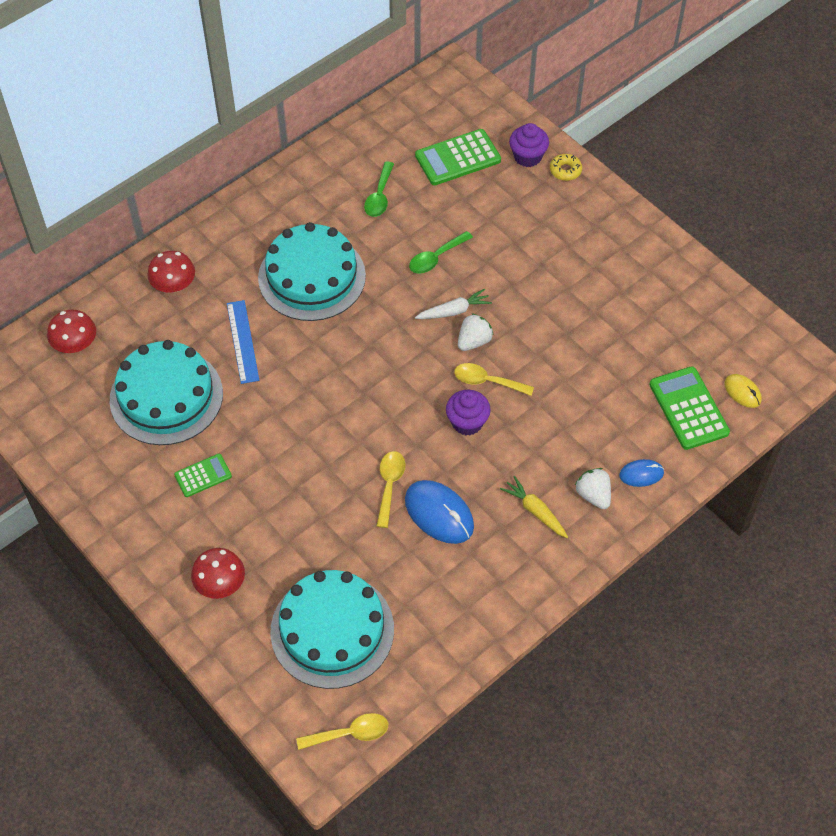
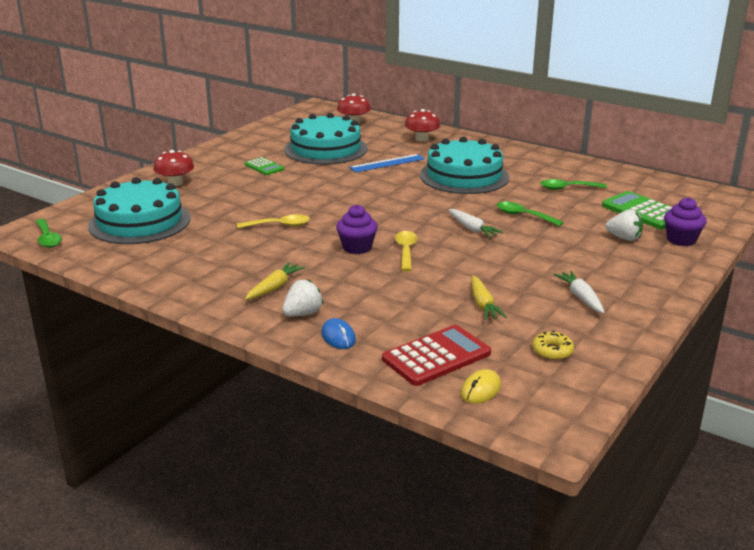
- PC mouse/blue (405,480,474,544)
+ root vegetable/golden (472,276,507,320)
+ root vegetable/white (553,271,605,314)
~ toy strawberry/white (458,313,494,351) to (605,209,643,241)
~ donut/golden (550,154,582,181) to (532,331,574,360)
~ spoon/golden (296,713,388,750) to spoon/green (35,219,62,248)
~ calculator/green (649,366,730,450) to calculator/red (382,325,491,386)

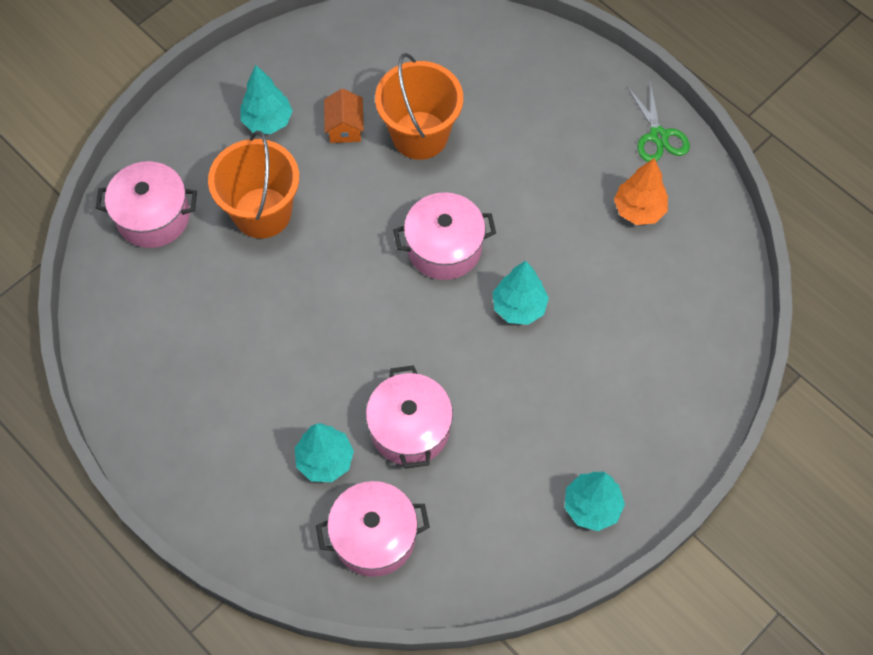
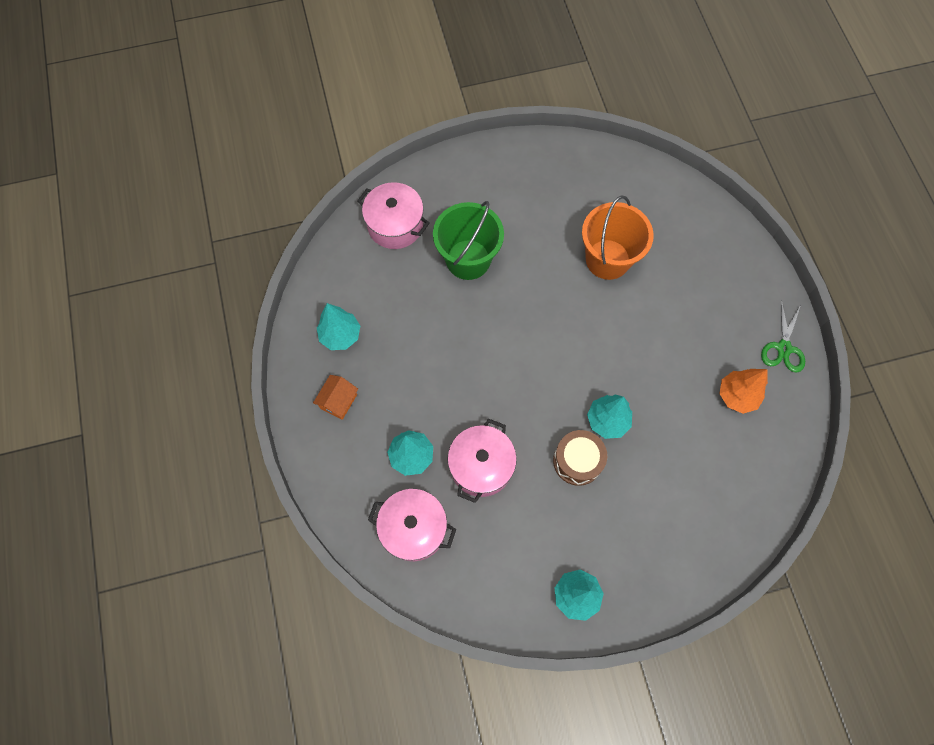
- stockpot/rose-pink (393,192,496,280)
+ drum/dark brown (553,430,607,486)
~ tree/teal (240,65,293,134) to (317,303,360,350)
~ house/orange (324,89,364,143) to (313,375,358,420)
~ pail/orange (208,131,299,239) to pail/green (433,201,504,280)

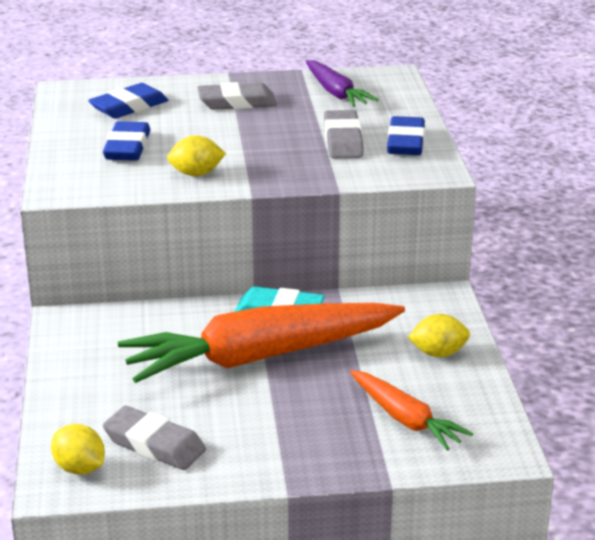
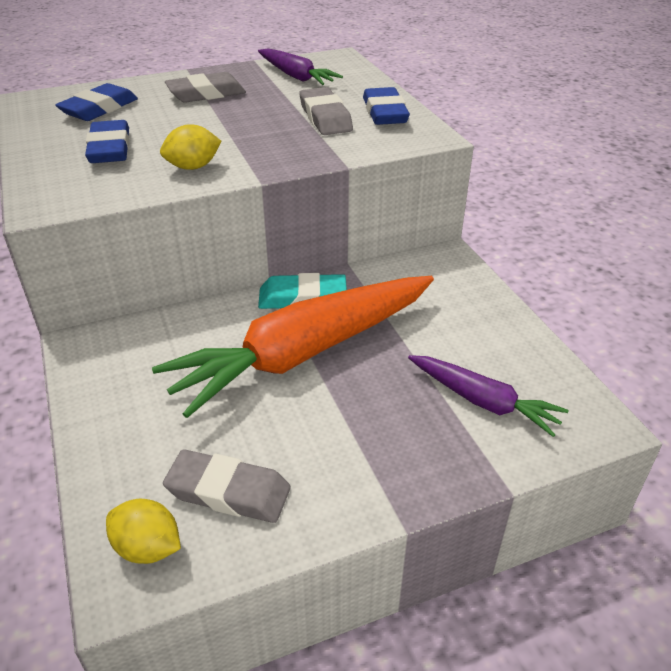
- toy lemon/golden (408,314,470,357)
~ root vegetable/orange (350,370,473,450) to root vegetable/purple (408,355,569,437)

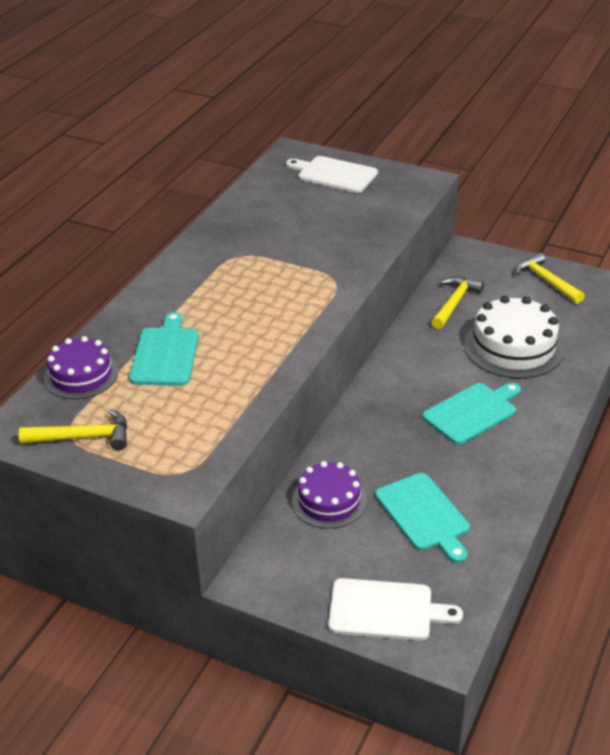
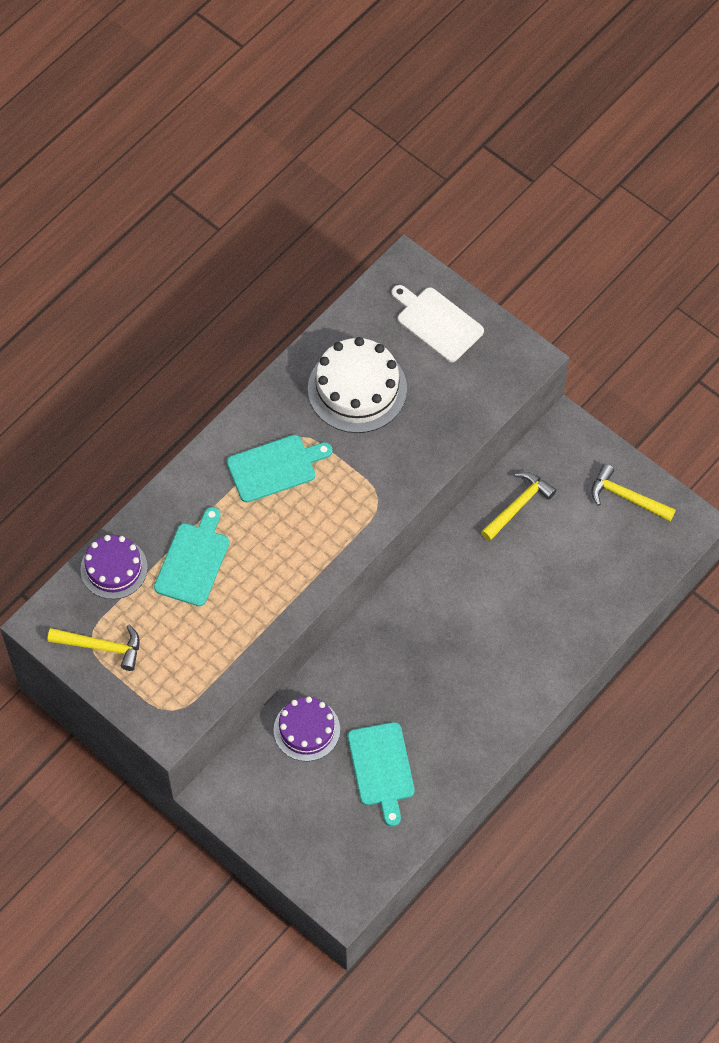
- bread board/white (328,578,463,641)
~ bread board/teal (422,383,521,445) to (227,435,333,503)
~ gateau/white (464,296,564,379) to (308,337,407,433)
~ hammer/golden (515,252,585,304) = (591,464,676,521) 45 degrees counterclockwise

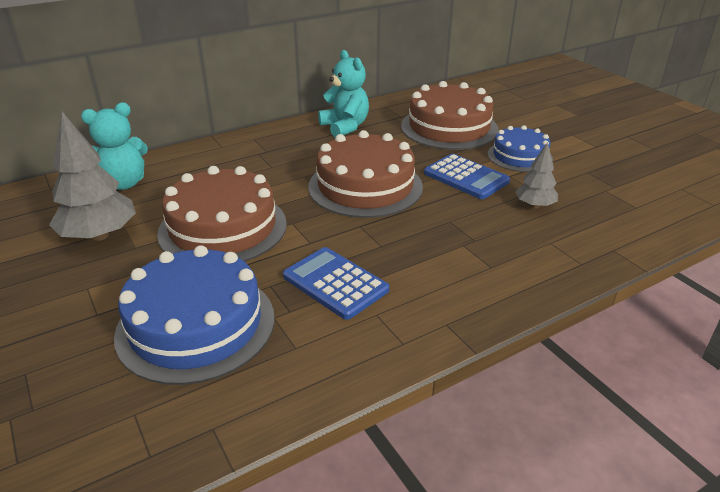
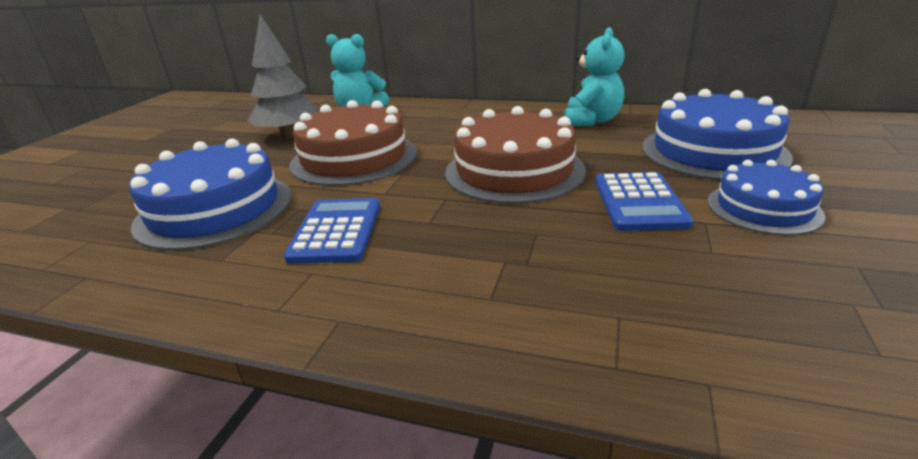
- tree/gray (515,142,558,208)
~ gateau/dark brown (401,81,499,150) to gateau/blue (642,89,793,180)

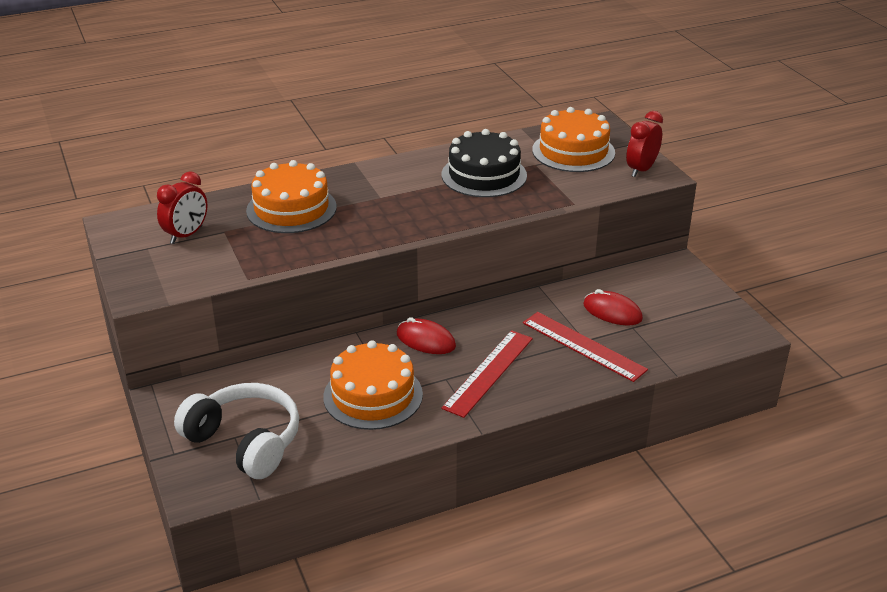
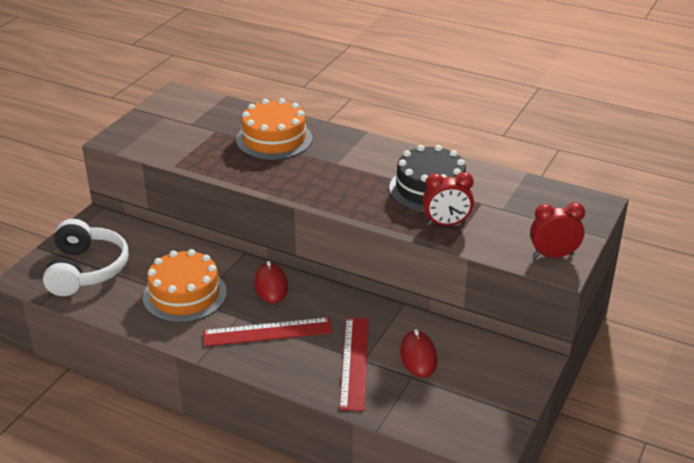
- gateau/orange (532,107,615,172)
~ clock/red (157,171,208,244) to (423,172,474,226)

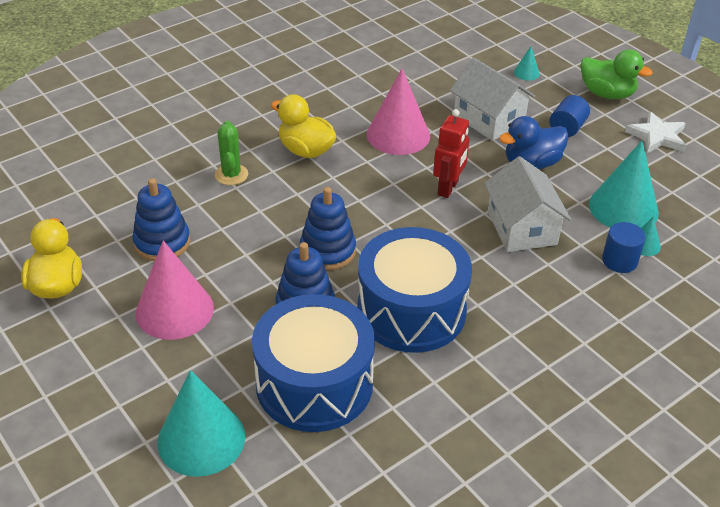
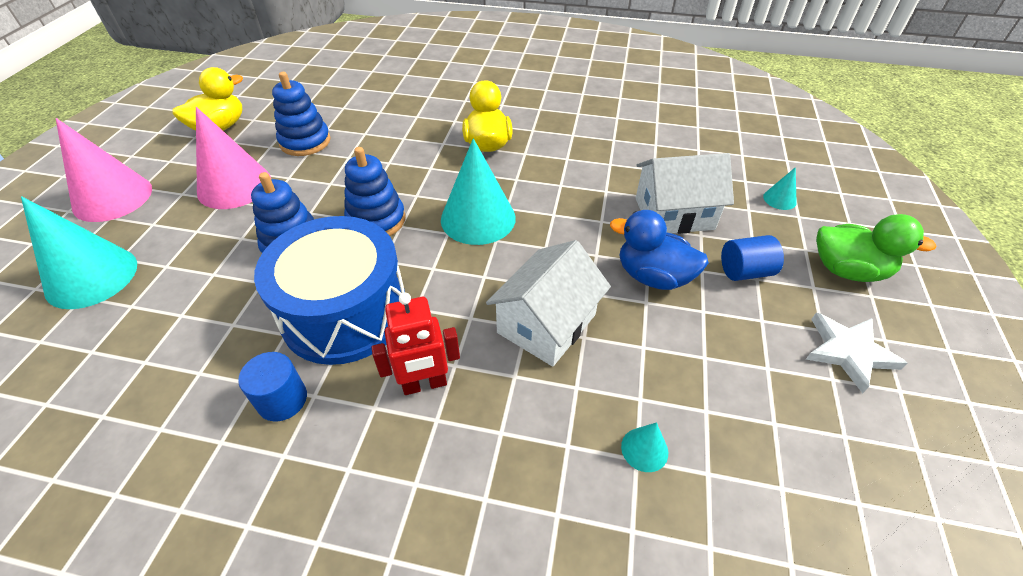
- saguaro cactus/green (215,120,248,185)
- drum/blue (252,294,375,432)
~ solid cone/rose-pink (367,68,430,155) to (56,118,152,222)
~ toy robot/red (433,109,470,198) to (371,293,460,395)
~ solid cone/teal (589,141,659,228) to (441,138,516,245)
~ cylinder/blue (602,222,646,273) to (238,352,307,421)
~ house/white (450,58,535,141) = (636,153,734,234) 75 degrees clockwise
~ toy duck/green (581,49,653,99) = (816,214,936,282) 60 degrees counterclockwise

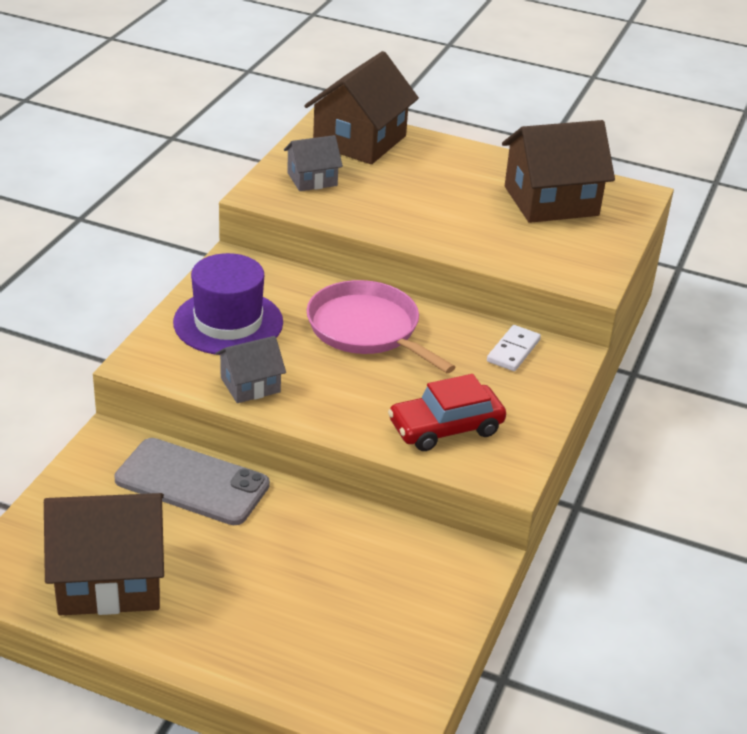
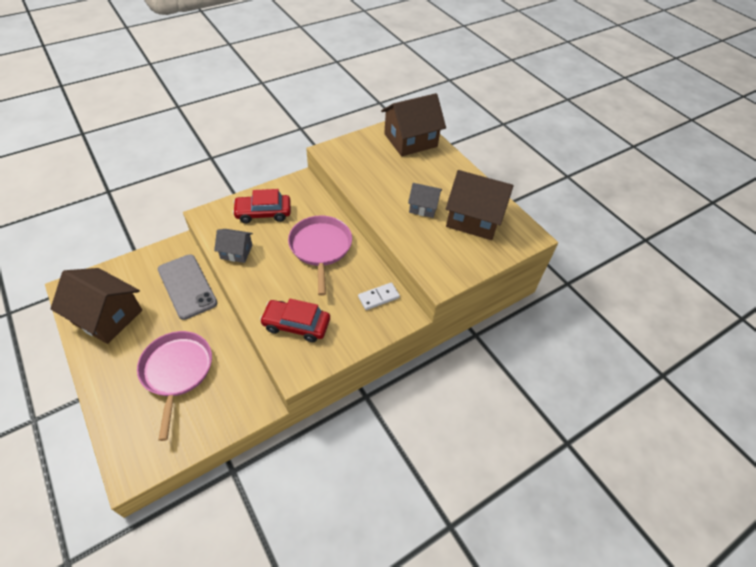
+ frying pan/rose-pink (137,331,212,441)
~ house/gray (284,135,343,191) to (408,183,442,218)
~ hat/purple (173,253,283,355) to car/red (232,189,291,223)

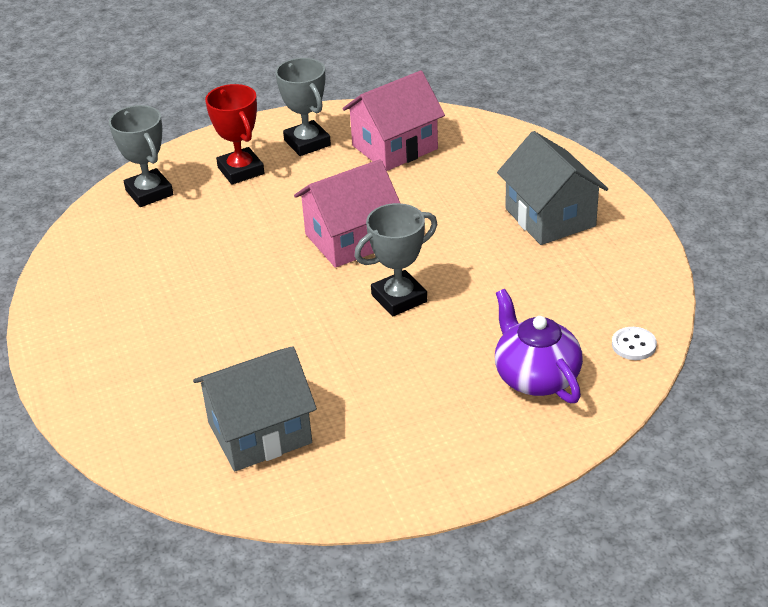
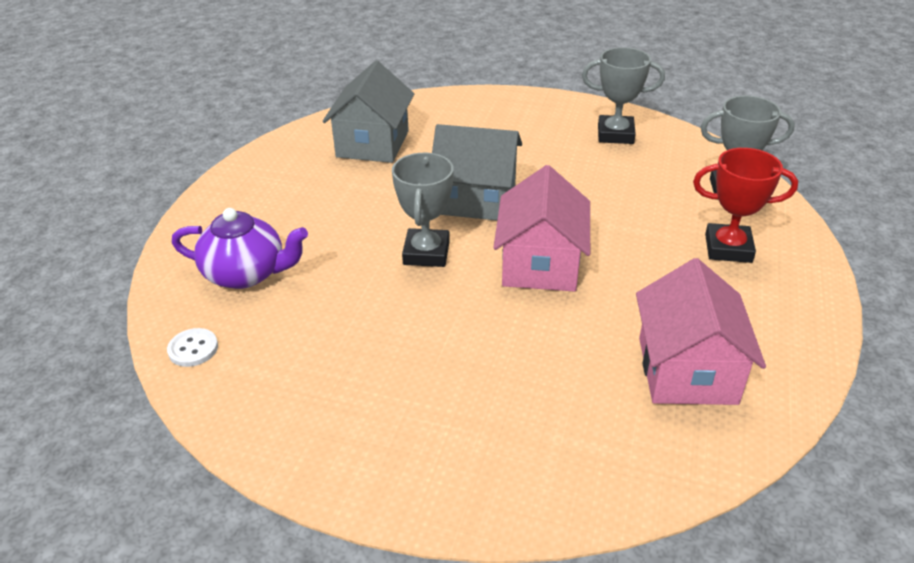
~ trophy/gray (275,58,331,156) to (582,47,665,144)
~ house/gray (497,131,608,245) to (432,124,522,221)

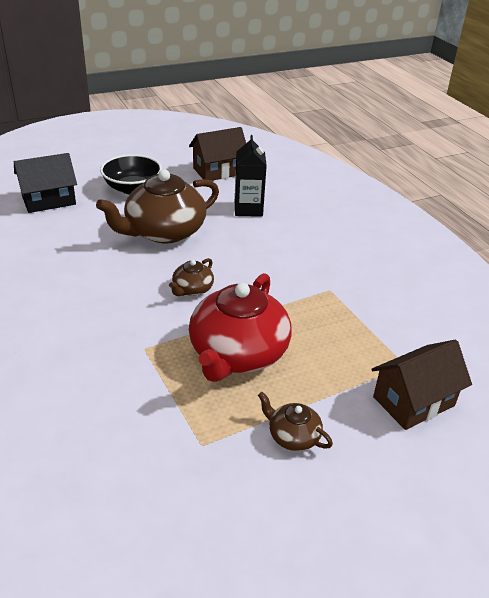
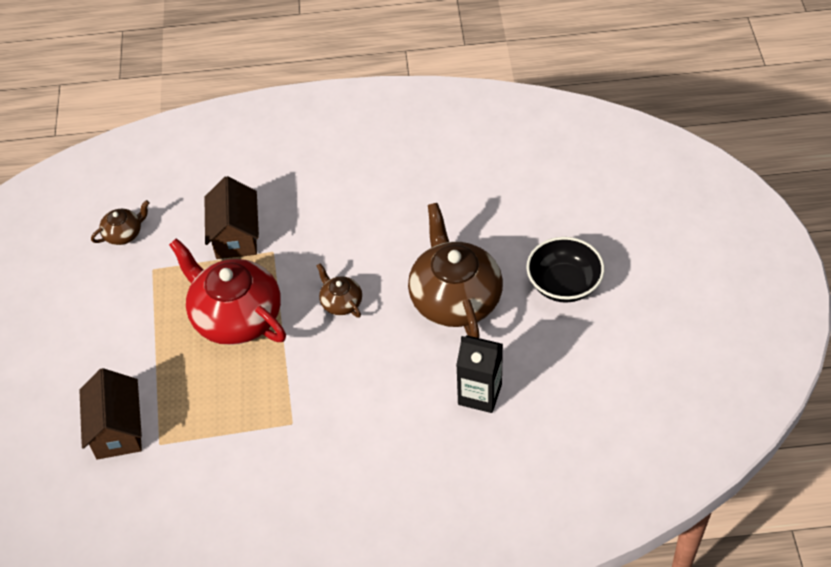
- house/jet-black (14,153,77,213)
~ house/dark brown (189,127,246,181) to (204,176,259,259)
~ teapot/dark brown (258,392,333,451) to (91,200,149,245)

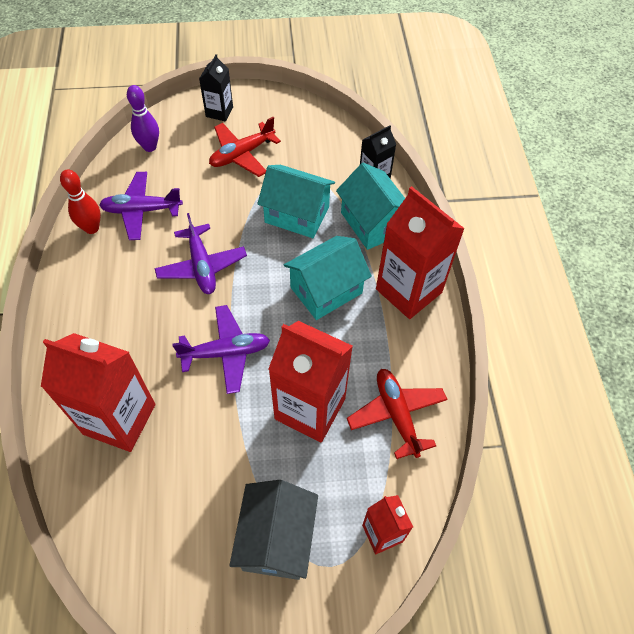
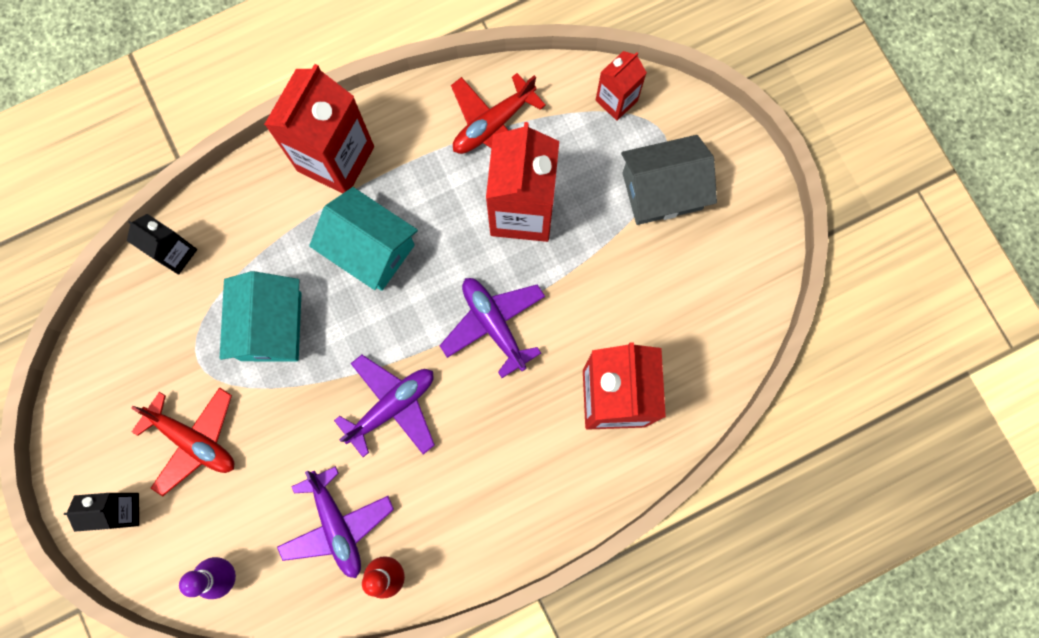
- house/teal (336,163,405,250)

